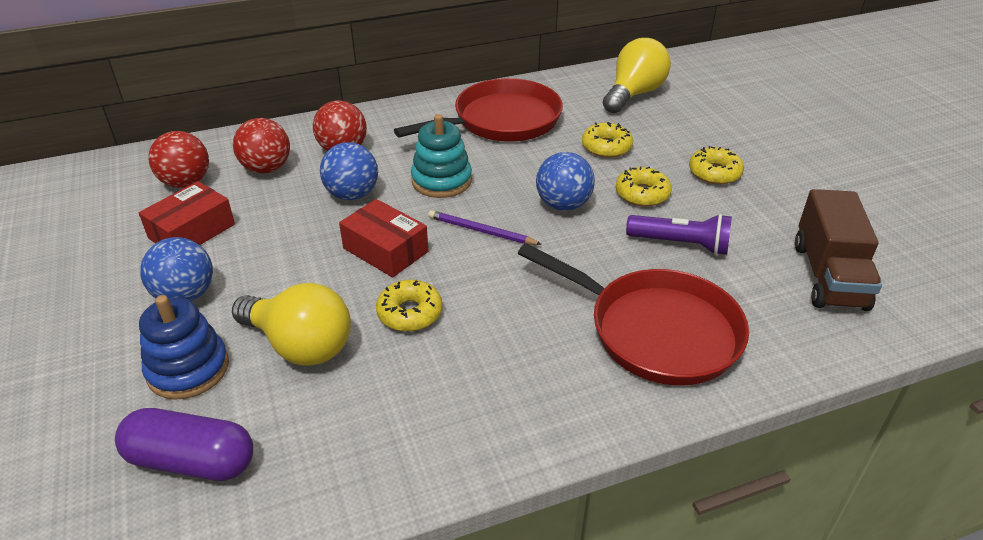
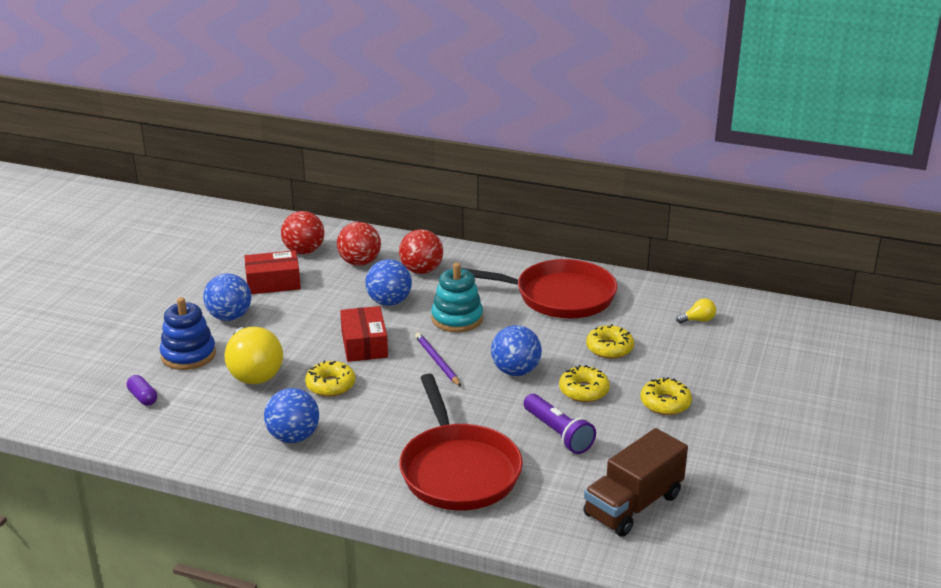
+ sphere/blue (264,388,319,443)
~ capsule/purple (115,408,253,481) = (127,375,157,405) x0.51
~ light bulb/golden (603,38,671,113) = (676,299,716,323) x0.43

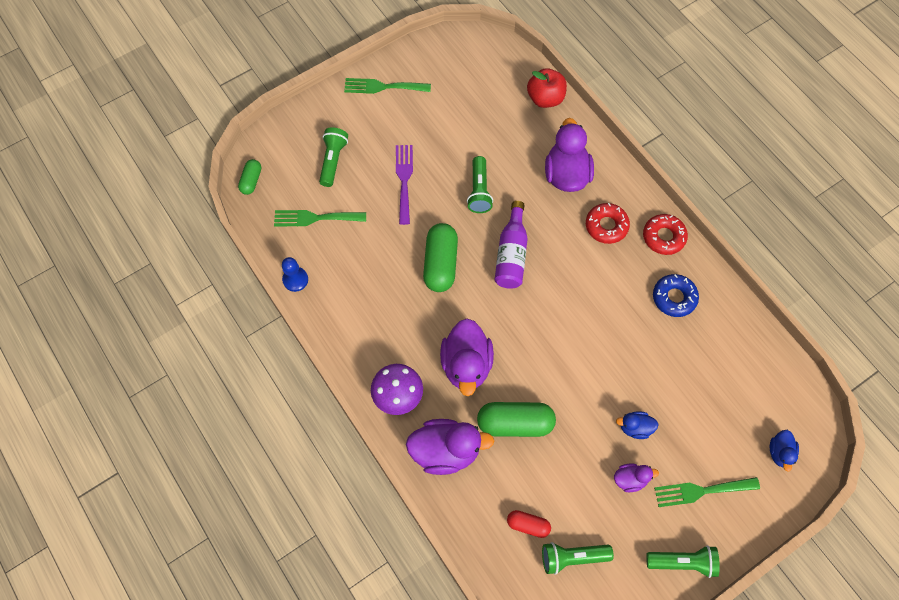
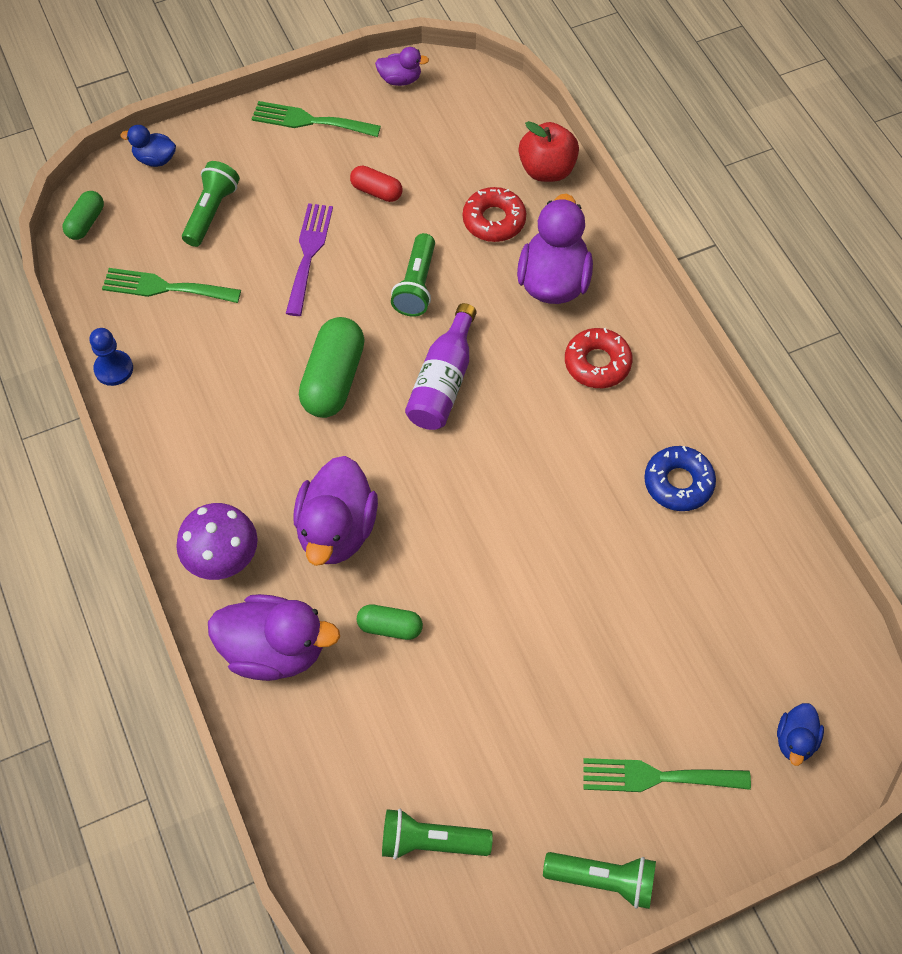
~ capsule/red (507,510,551,538) to (350,166,402,202)
~ toy duck/purple (614,463,659,492) to (375,47,429,86)
~ toy duck/blue (616,411,659,439) to (120,125,176,167)
~ donut/red (643,214,688,255) to (463,187,526,242)
~ capsule/green (477,402,556,437) = (357,604,423,640) x0.55

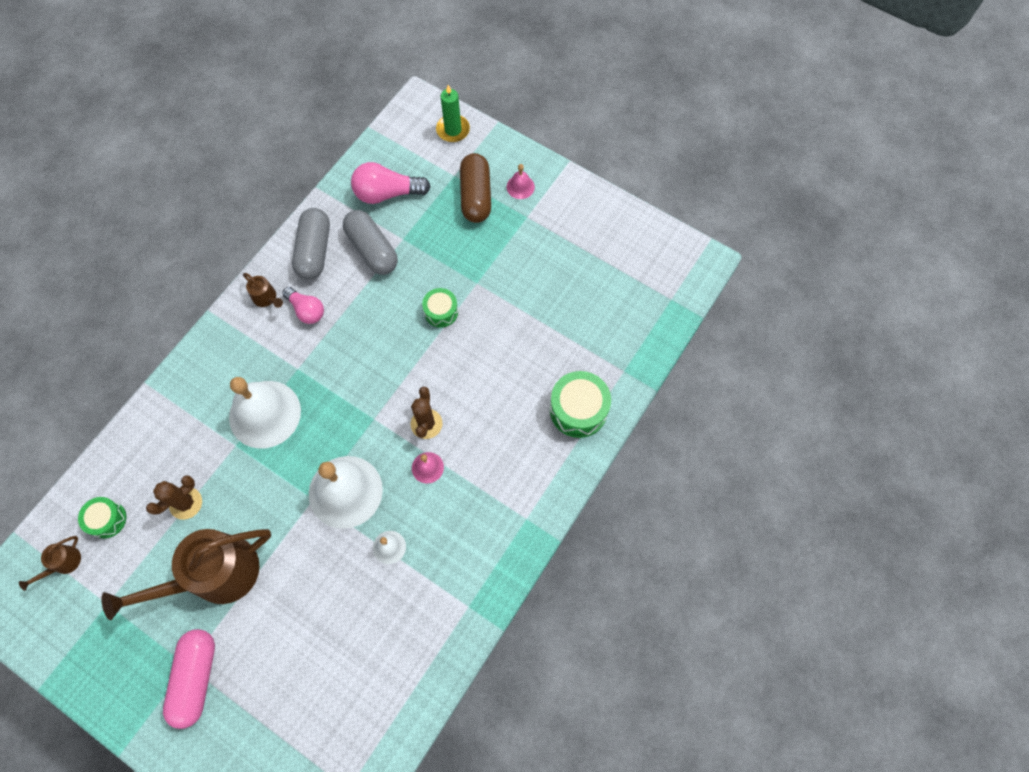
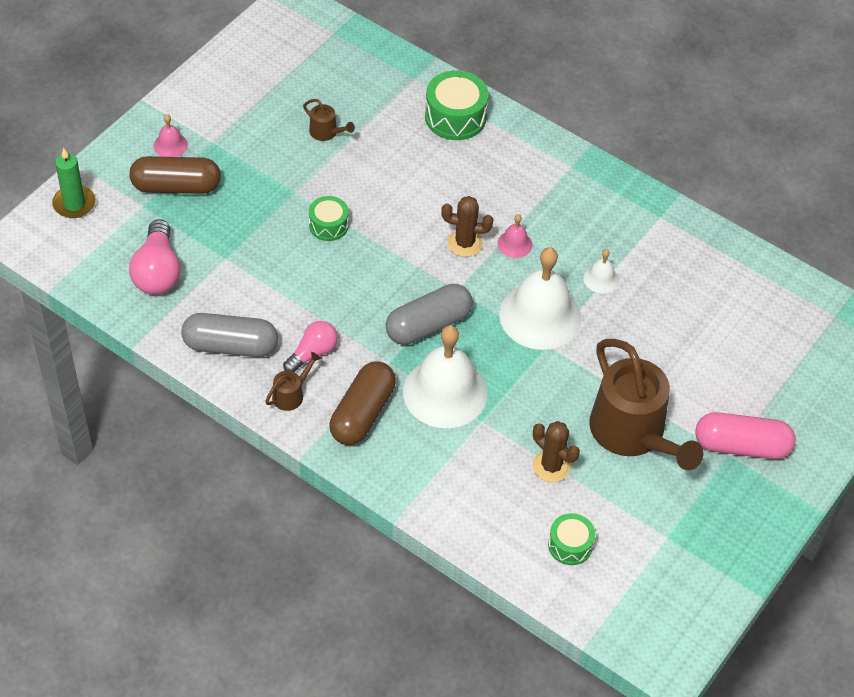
+ capsule/dark brown (329,361,396,445)
~ watering pot/dark brown (19,536,81,591) to (303,99,355,141)
~ capsule/gray (343,210,398,275) to (386,284,473,345)

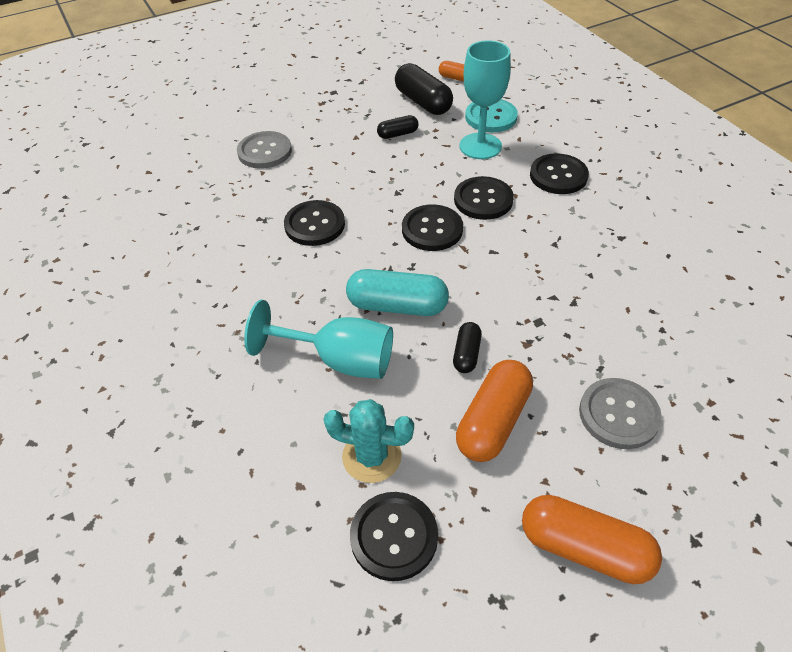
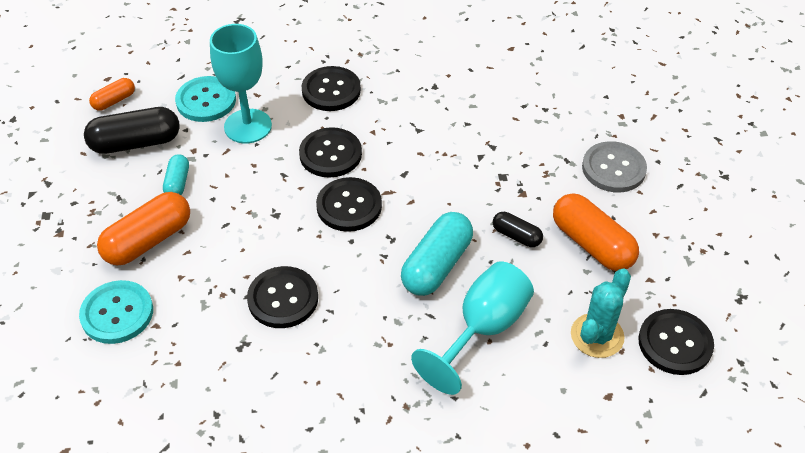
~ capsule/orange (522,495,662,584) to (97,192,190,266)
~ button/gray (237,131,292,169) to button/teal (79,280,153,344)
~ capsule/jet-black (377,115,419,139) to capsule/teal (163,154,189,195)

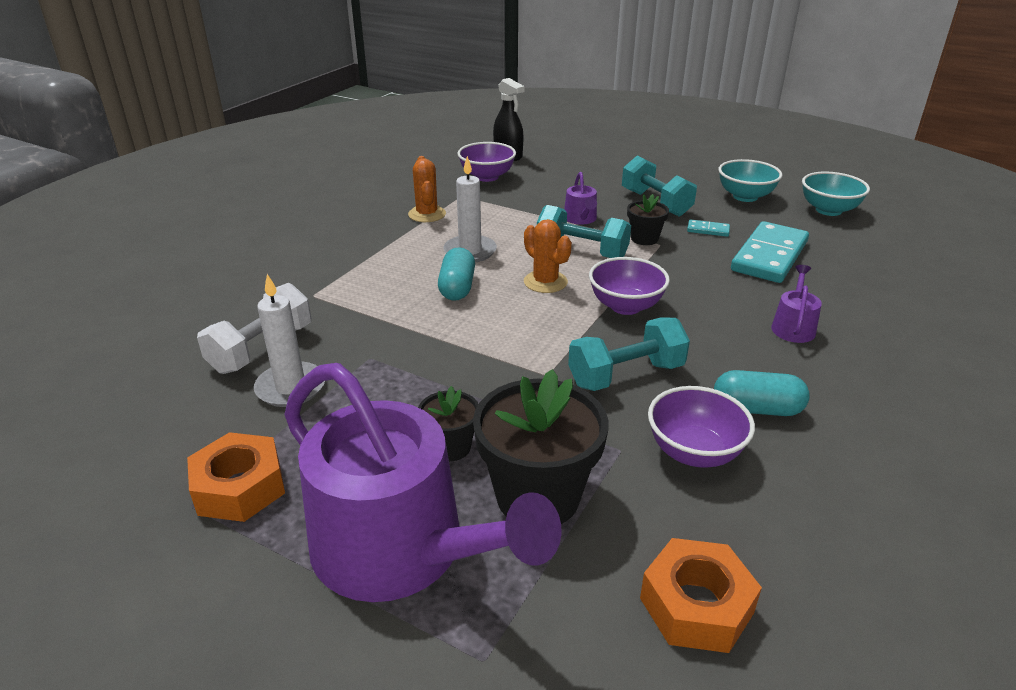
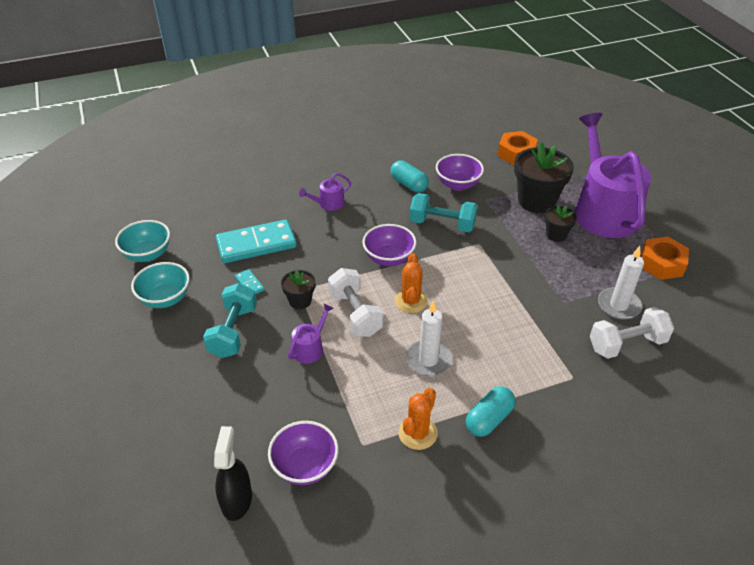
~ capsule/teal (438,247,475,301) to (466,386,515,437)
~ dumbbell/teal (537,205,631,258) to dumbbell/white (328,268,383,337)

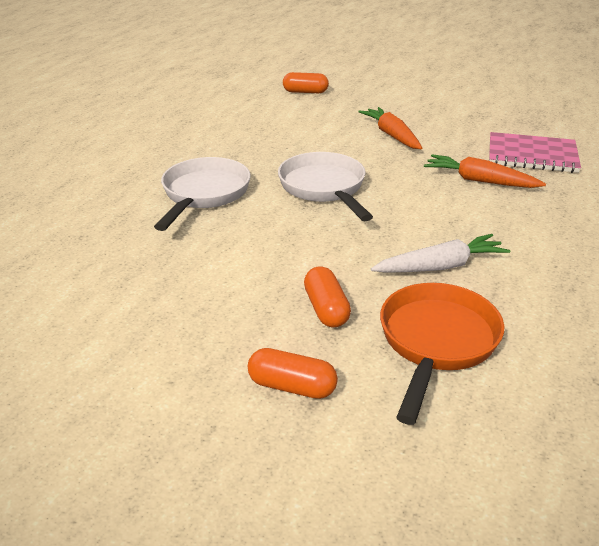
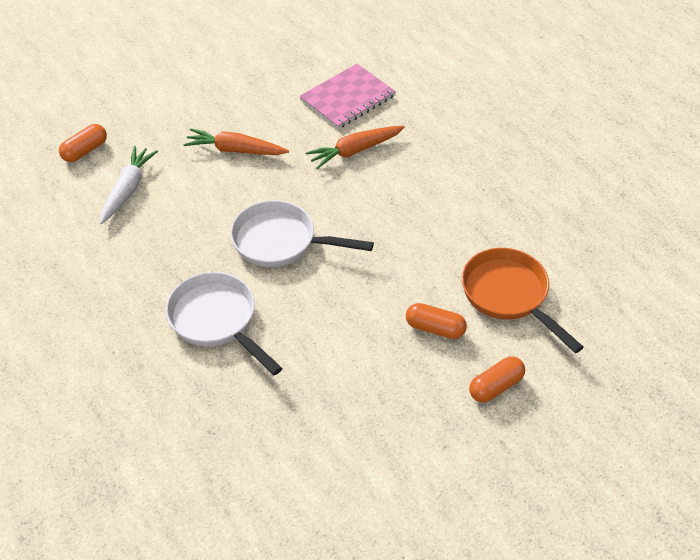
~ root vegetable/white (371,234,510,273) to (100,146,158,224)

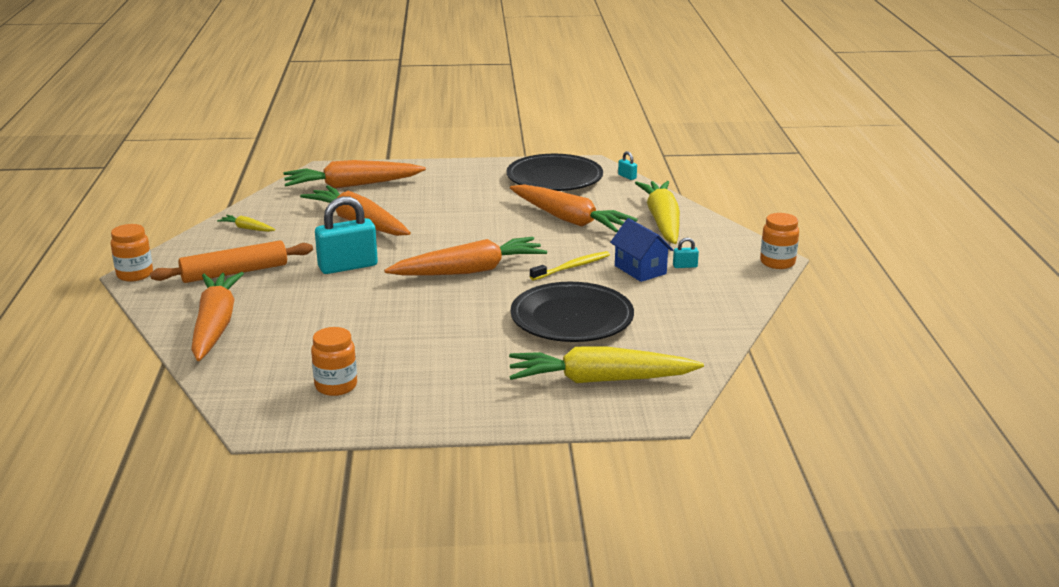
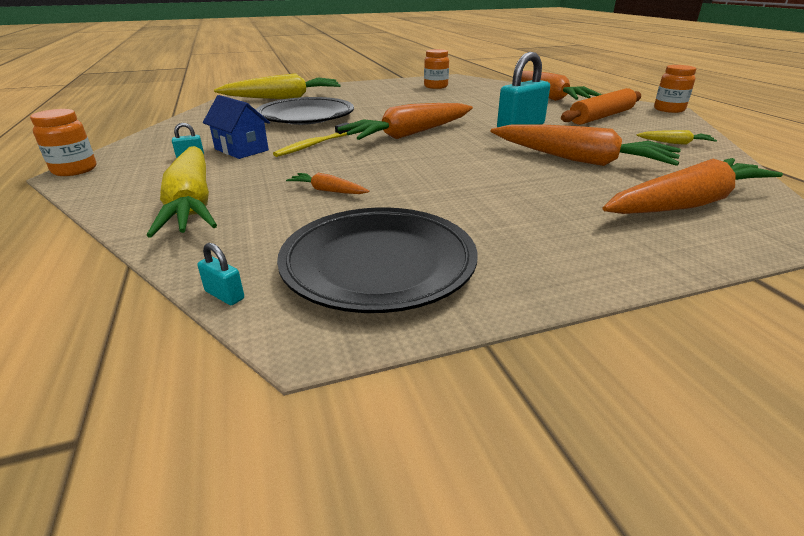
~ root vegetable/orange (510,184,638,232) = (286,173,370,194) x0.43

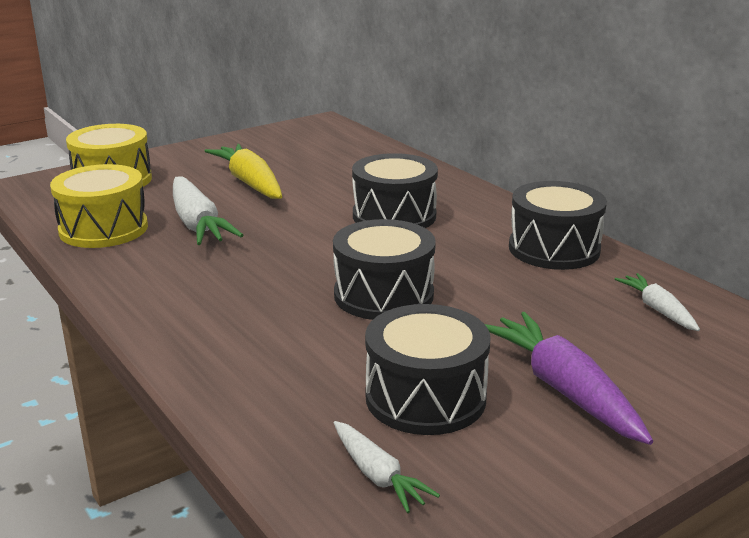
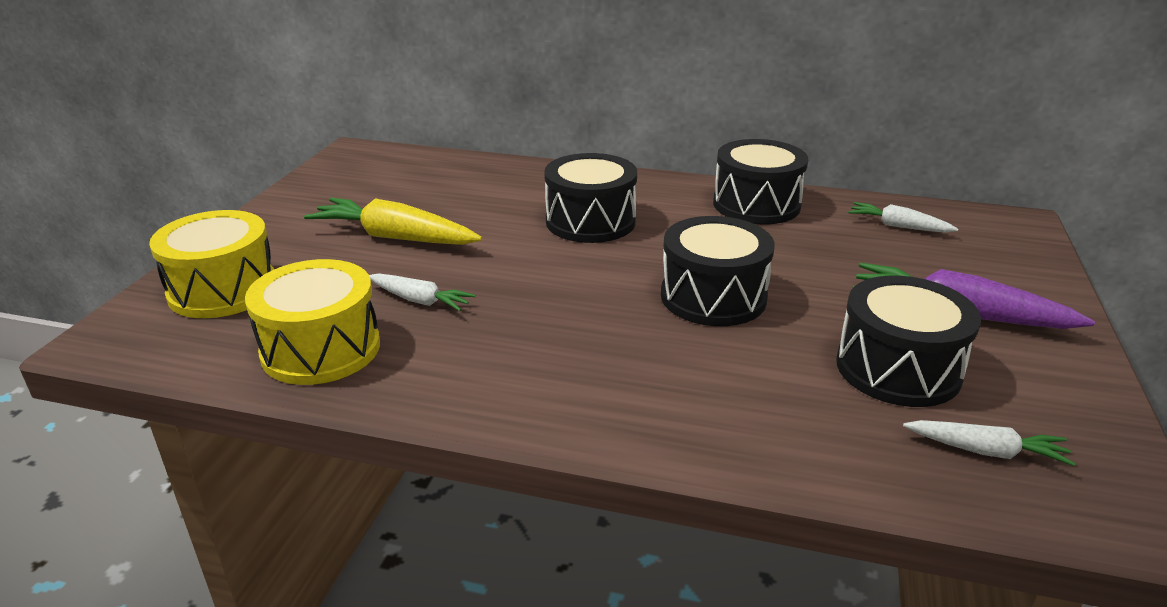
~ root vegetable/white (173,177,243,245) = (369,273,476,311) x0.57

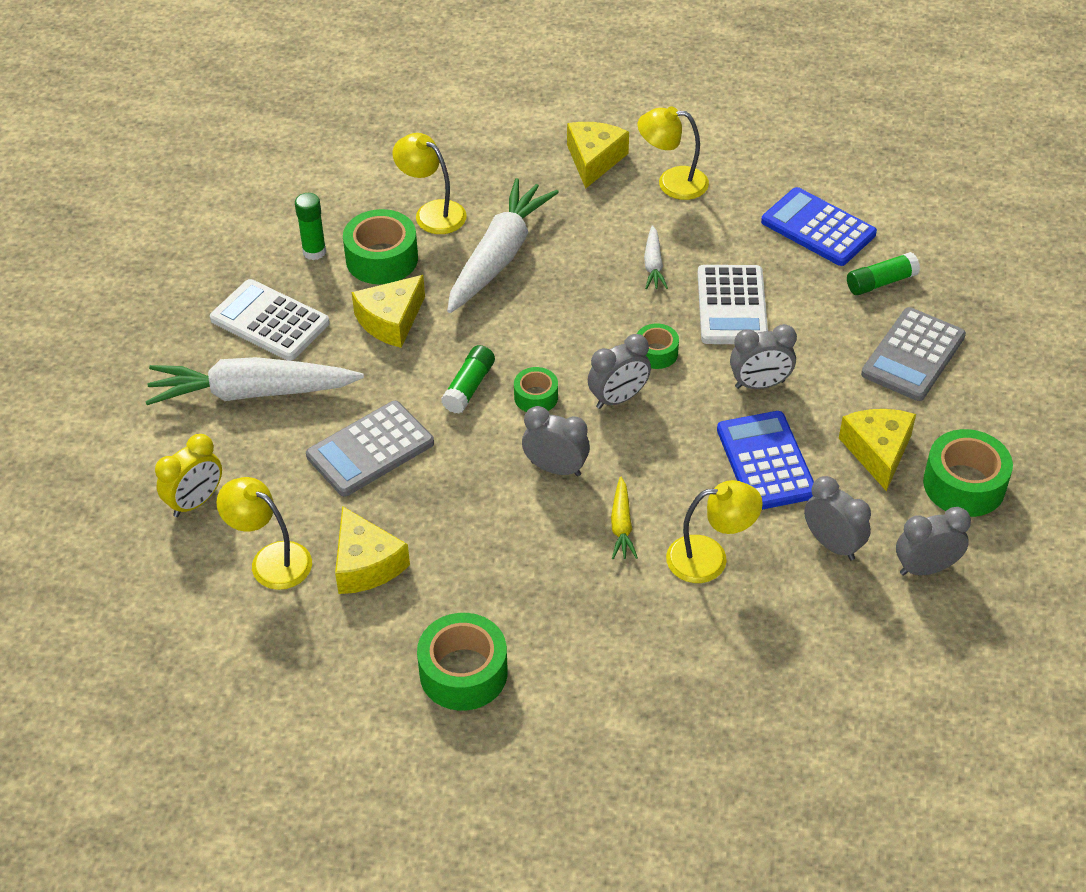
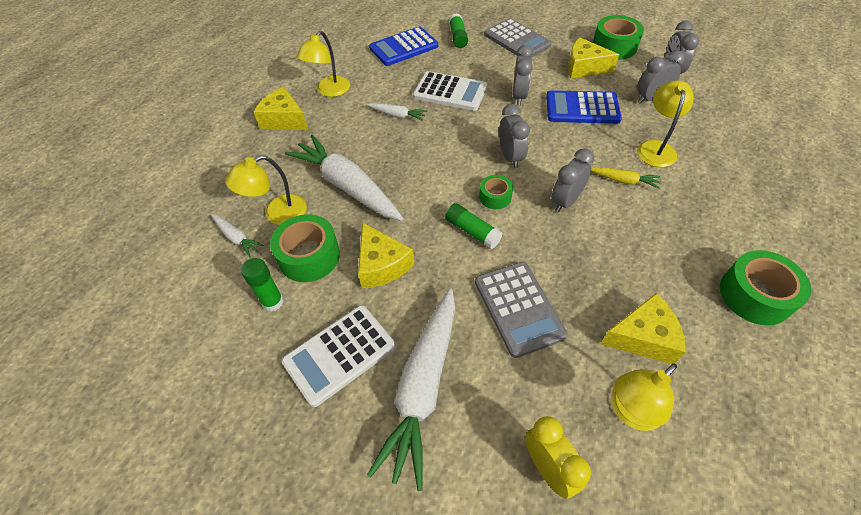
- roll of tape/green (637,323,679,369)
+ root vegetable/white (211,214,264,257)

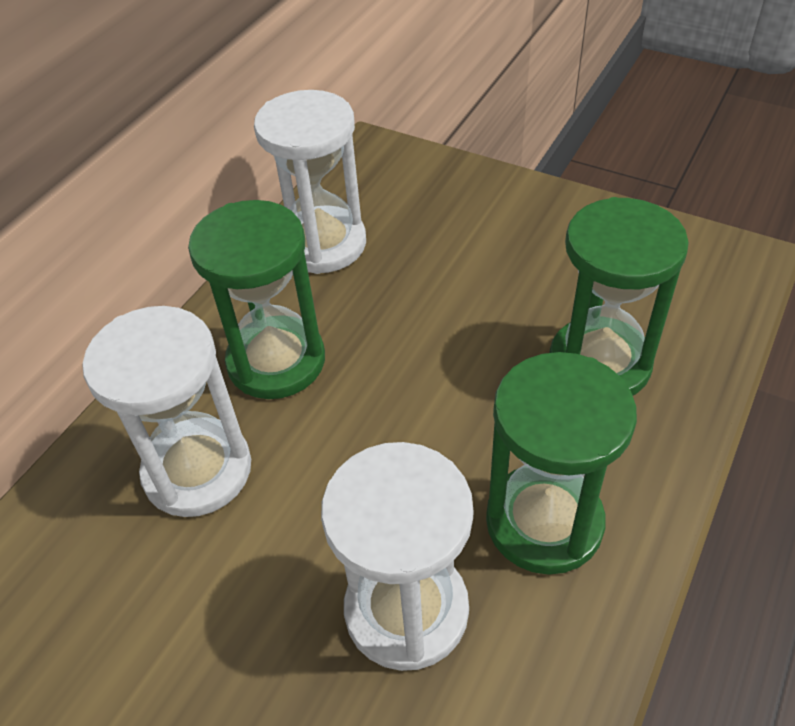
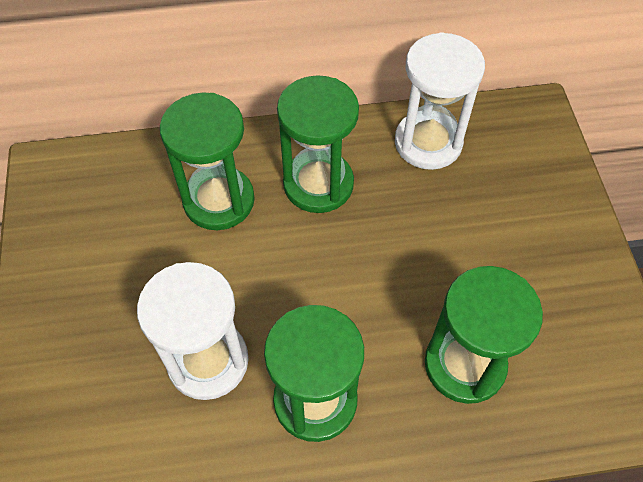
~ sand timer/white (82,306,251,517) to sand timer/green (160,92,255,230)

